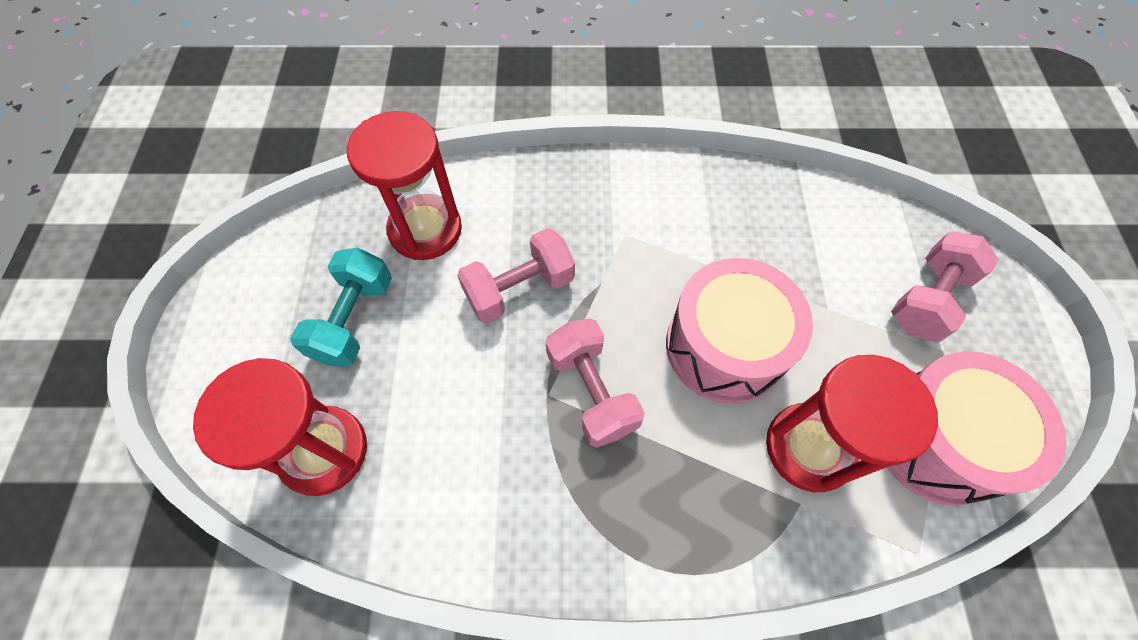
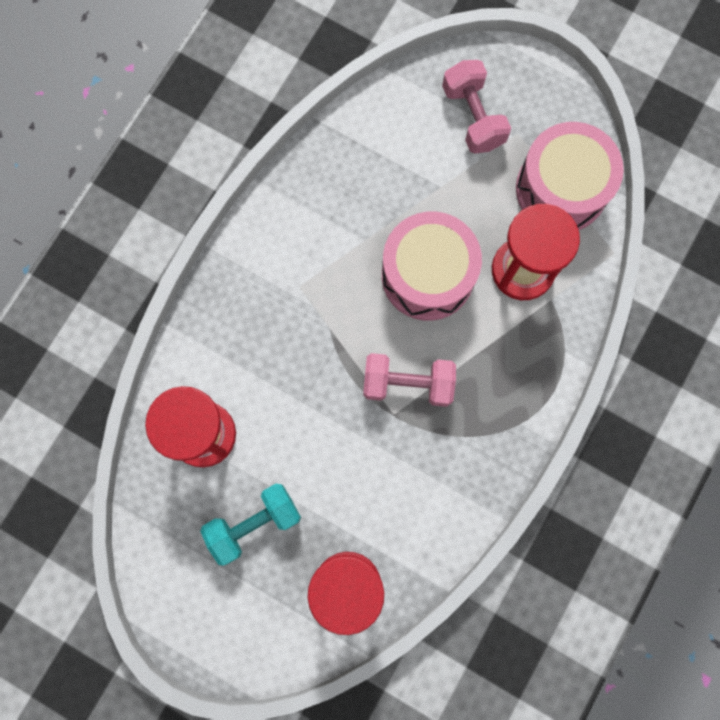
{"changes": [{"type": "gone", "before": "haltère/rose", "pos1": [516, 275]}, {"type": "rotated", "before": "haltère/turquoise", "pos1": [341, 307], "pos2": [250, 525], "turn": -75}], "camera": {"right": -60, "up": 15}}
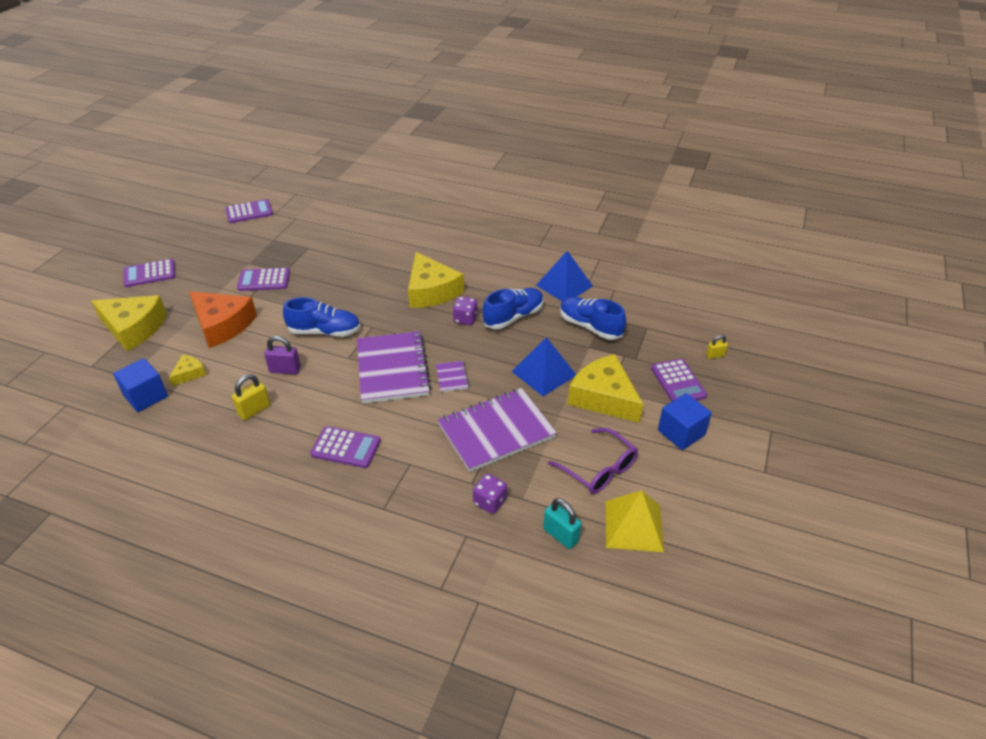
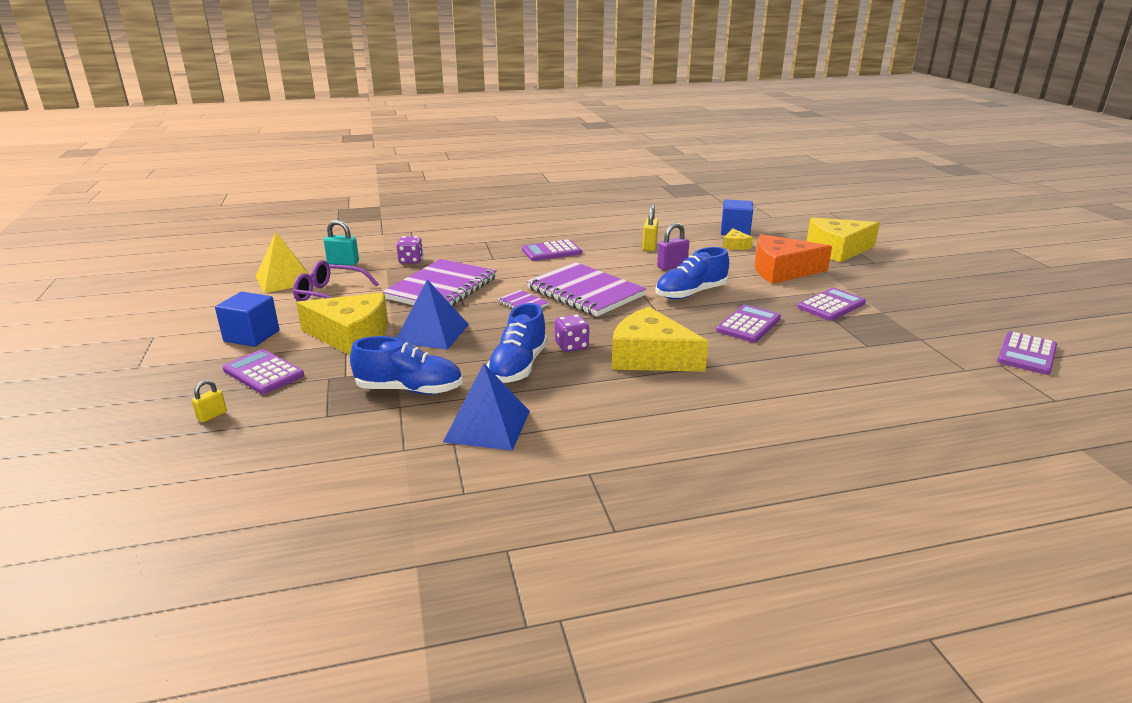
{"changes": [{"type": "shifted", "before": "calculatrice/violet", "pos1": [150, 273], "pos2": [748, 324]}], "camera": {"right": 145, "up": -15}}
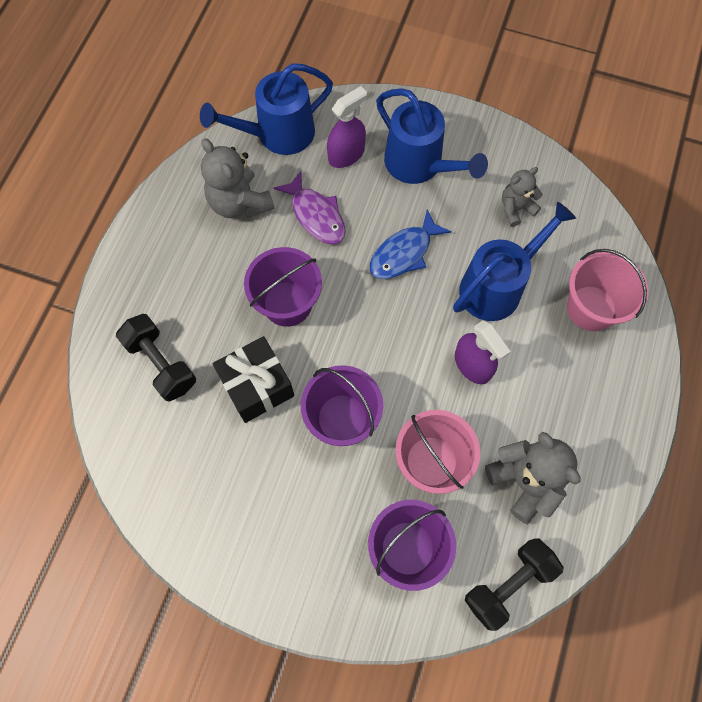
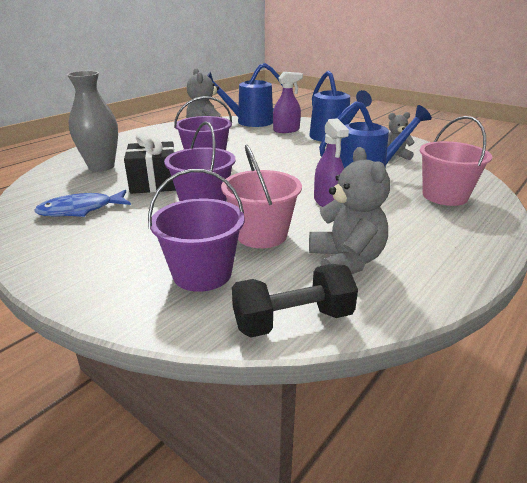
{"changes": [{"type": "gone", "before": "poisson/violet", "pos1": [310, 208]}, {"type": "shifted", "before": "poisson/bleu", "pos1": [411, 244], "pos2": [82, 203]}, {"type": "swapped", "before": "haltère/noir", "after": "vase/gris", "pos1": [156, 358], "pos2": [92, 121]}], "camera": {"right": 20, "up": -40}}
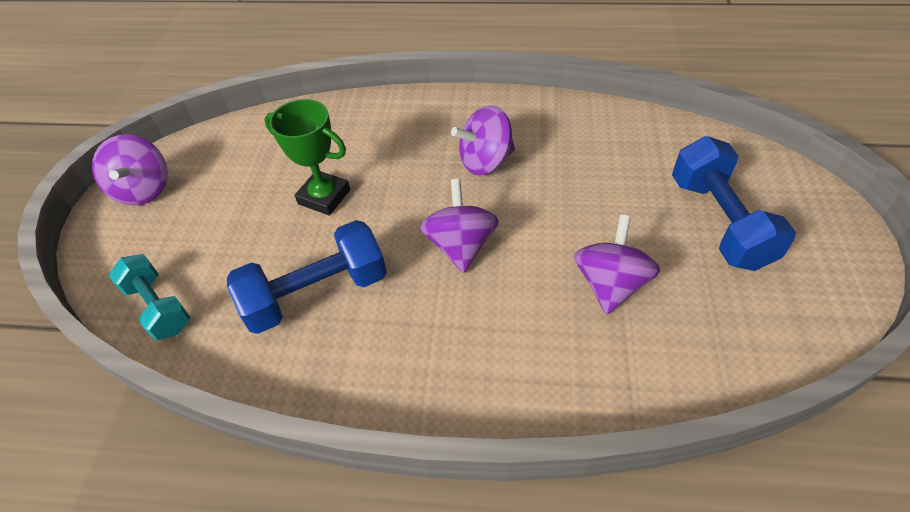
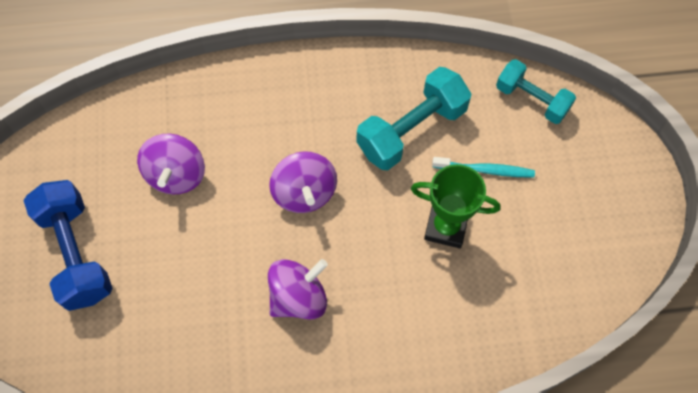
{"changes": [{"type": "gone", "before": "toupie/violet", "pos1": [130, 169]}, {"type": "repainted", "before": "haltère/bleu", "after": "haltère/turquoise", "pos1": [307, 277], "pos2": [414, 118]}, {"type": "new", "after": "brosse à dents/turquoise", "pos2": [483, 167]}], "camera": {"right": 165, "up": 15}}
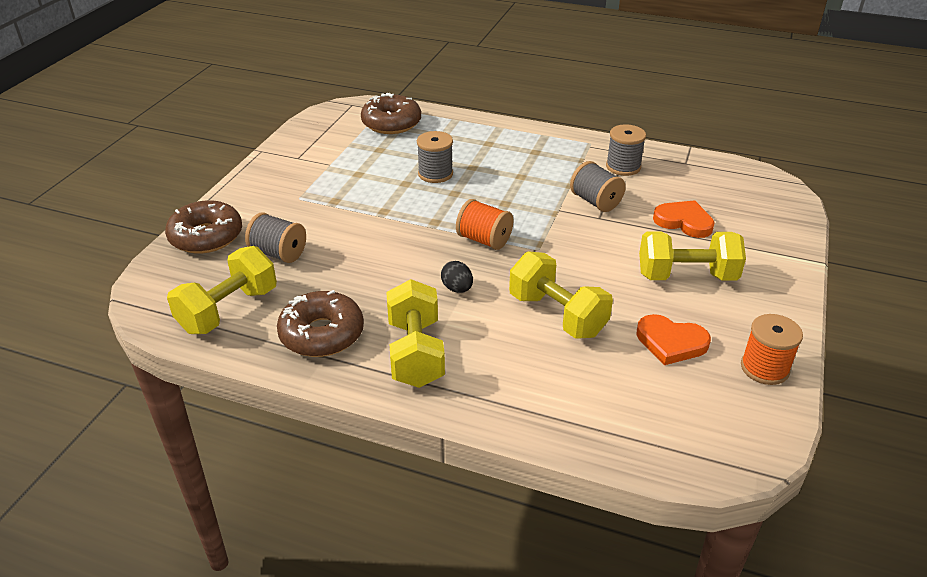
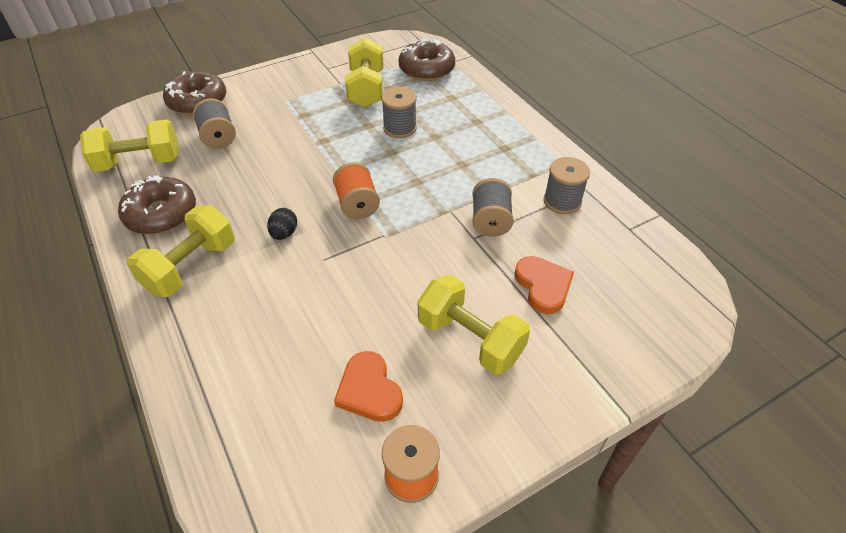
{"changes": [{"type": "shifted", "before": "haltère/jaune", "pos1": [561, 295], "pos2": [364, 72]}], "camera": {"right": 40, "up": 10}}
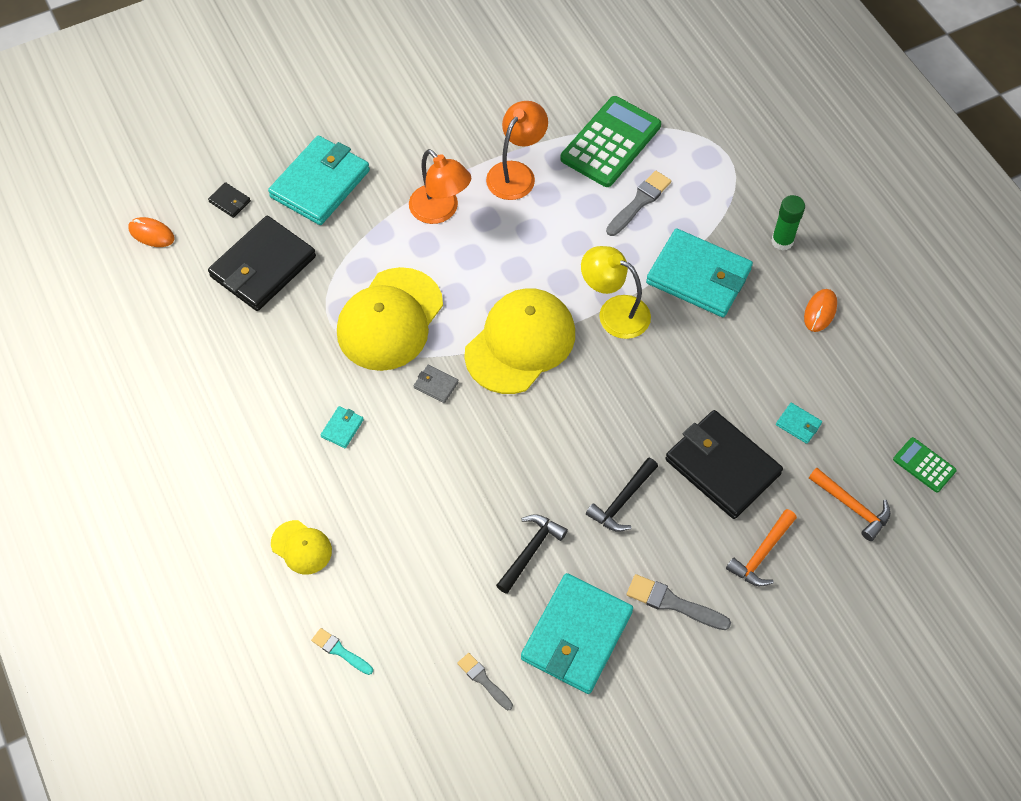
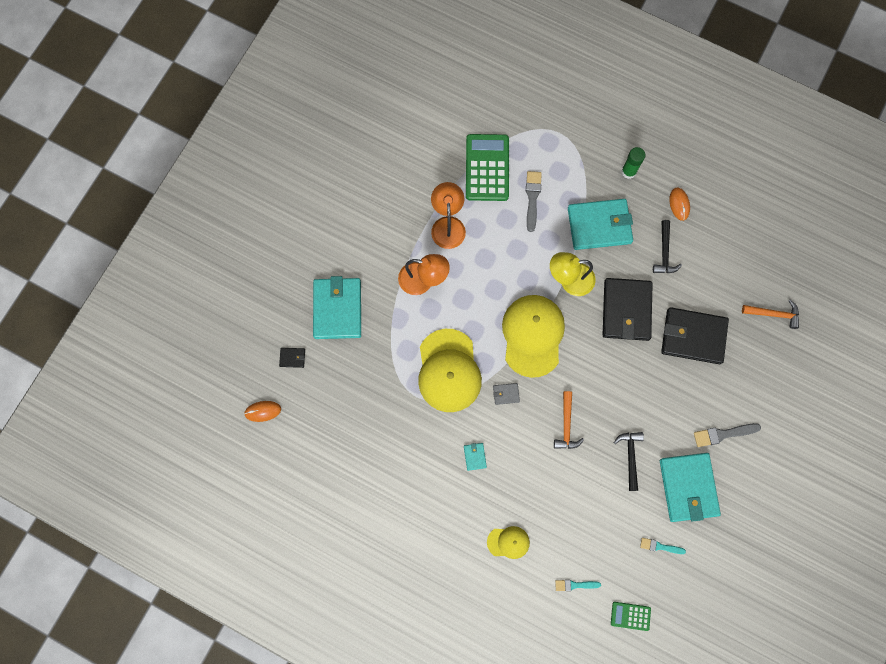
{"changes": [{"type": "shifted", "before": "portefeuille/noir", "pos1": [262, 263], "pos2": [628, 309]}, {"type": "gone", "before": "portefeuille/turquoise", "pos1": [799, 423]}, {"type": "shifted", "before": "calculatrice/vert", "pos1": [925, 465], "pos2": [631, 616]}, {"type": "shifted", "before": "marteau/noir", "pos1": [622, 494], "pos2": [667, 246]}, {"type": "shifted", "before": "marteau/orange", "pos1": [761, 547], "pos2": [569, 420]}, {"type": "repainted", "before": "pinceau/gris", "after": "pinceau/turquoise", "pos1": [485, 681], "pos2": [663, 546]}], "camera": {"right": -35, "up": 15}}
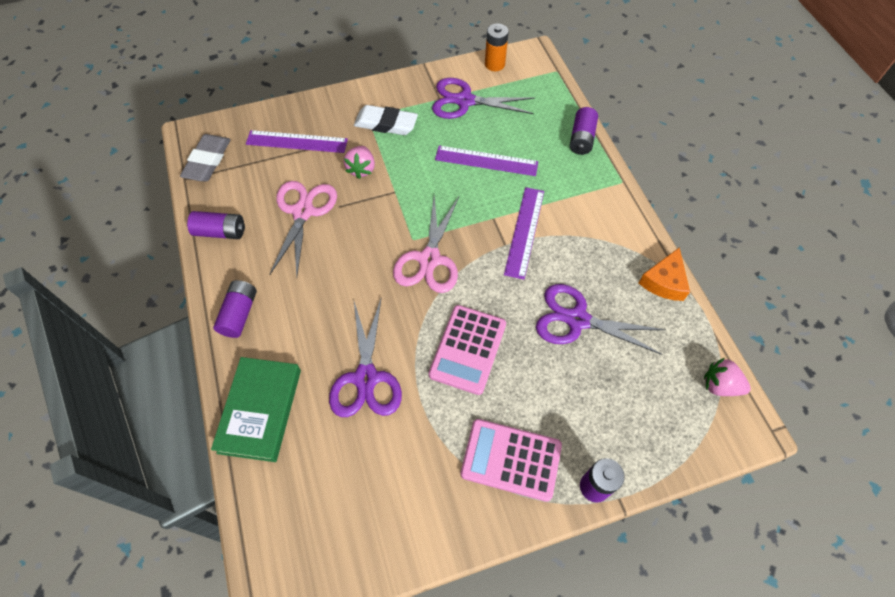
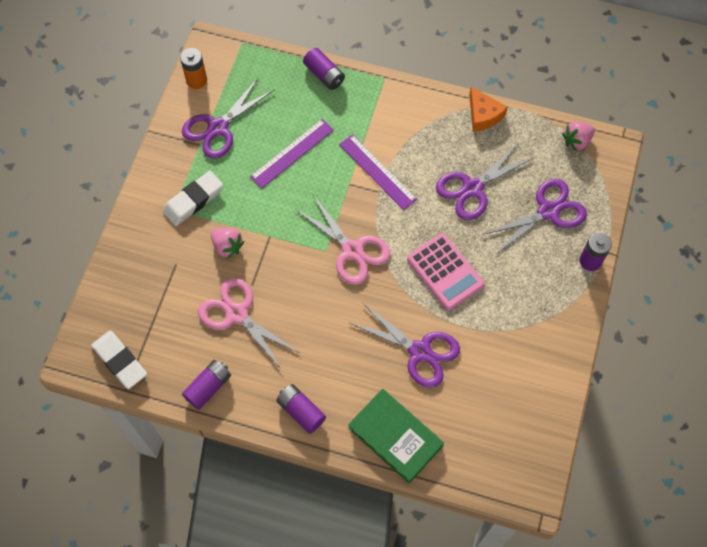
{"changes": [{"type": "gone", "before": "règle/violet", "pos1": [297, 141]}, {"type": "repainted", "before": "gomme/gris", "after": "gomme/blanc", "pos1": [205, 157], "pos2": [119, 360]}, {"type": "gone", "before": "calculatrice/rose", "pos1": [511, 460]}, {"type": "new", "after": "ciseaux/violet", "pos2": [534, 216]}], "camera": {"right": -55, "up": 5}}
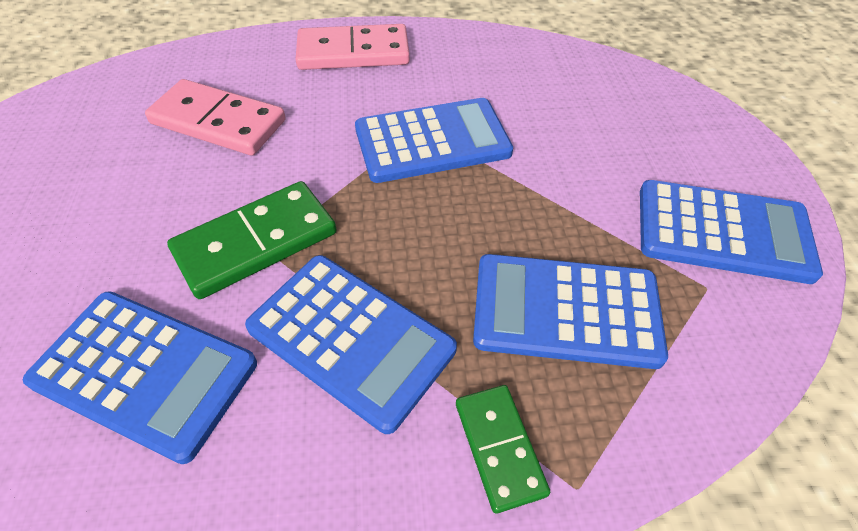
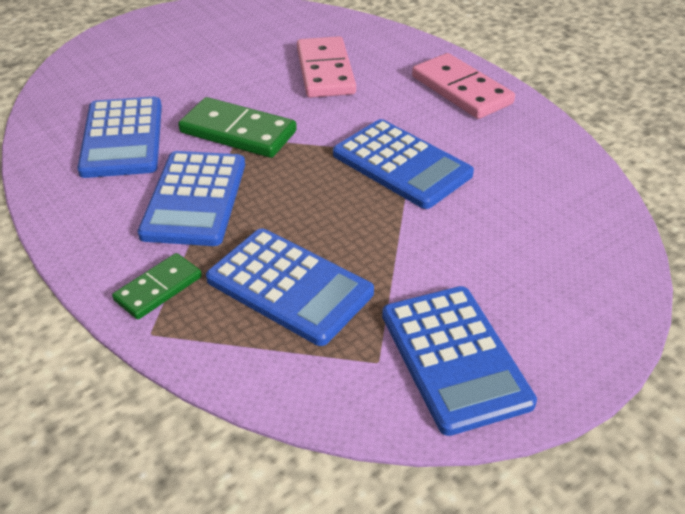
{"changes": [{"type": "rotated", "before": "calculatrice/bleu", "pos1": [570, 311], "pos2": [290, 287], "turn": 150}], "camera": {"right": 60, "up": -10}}
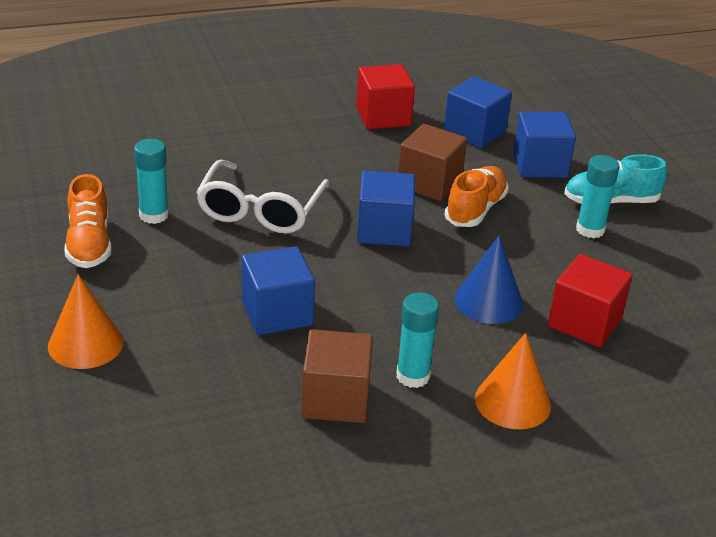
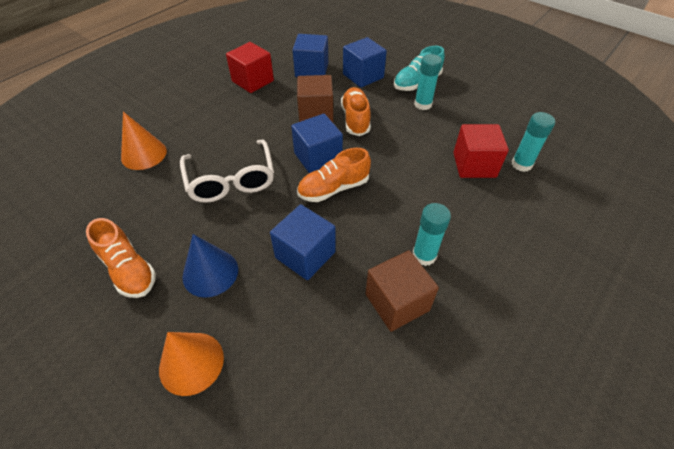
{"changes": [{"type": "shifted", "before": "bâton de colle/turquoise", "pos1": [151, 181], "pos2": [533, 142]}, {"type": "shifted", "before": "cône/bleu", "pos1": [488, 280], "pos2": [210, 266]}, {"type": "shifted", "before": "cône/orange", "pos1": [513, 381], "pos2": [144, 141]}, {"type": "new", "after": "chaussure/orange", "pos2": [334, 175]}], "camera": {"right": -30, "up": 15}}
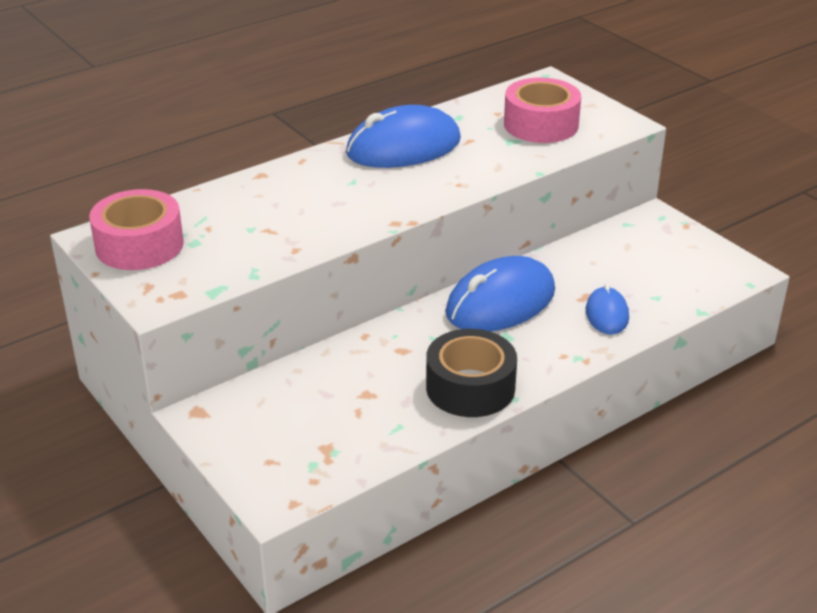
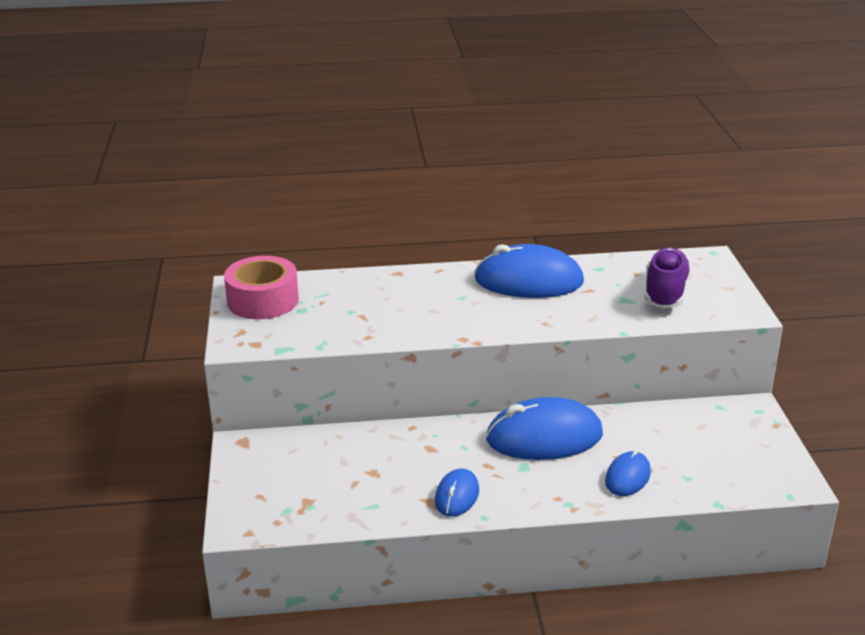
{"changes": [{"type": "swapped", "before": "ruban adhésif/rose", "after": "chaussure/violet", "pos1": [542, 110], "pos2": [667, 278]}, {"type": "swapped", "before": "ruban adhésif/noir", "after": "souris/bleu", "pos1": [471, 373], "pos2": [457, 492]}], "camera": {"right": 30, "up": -5}}
